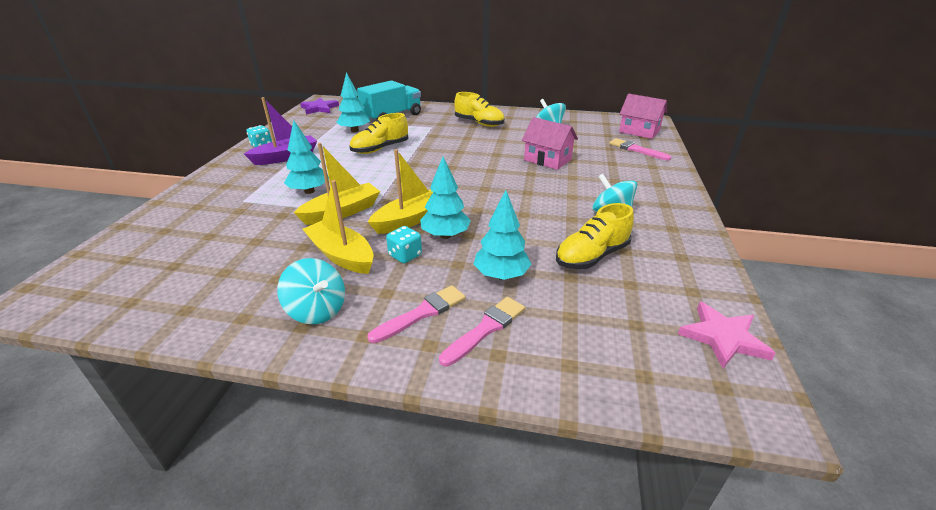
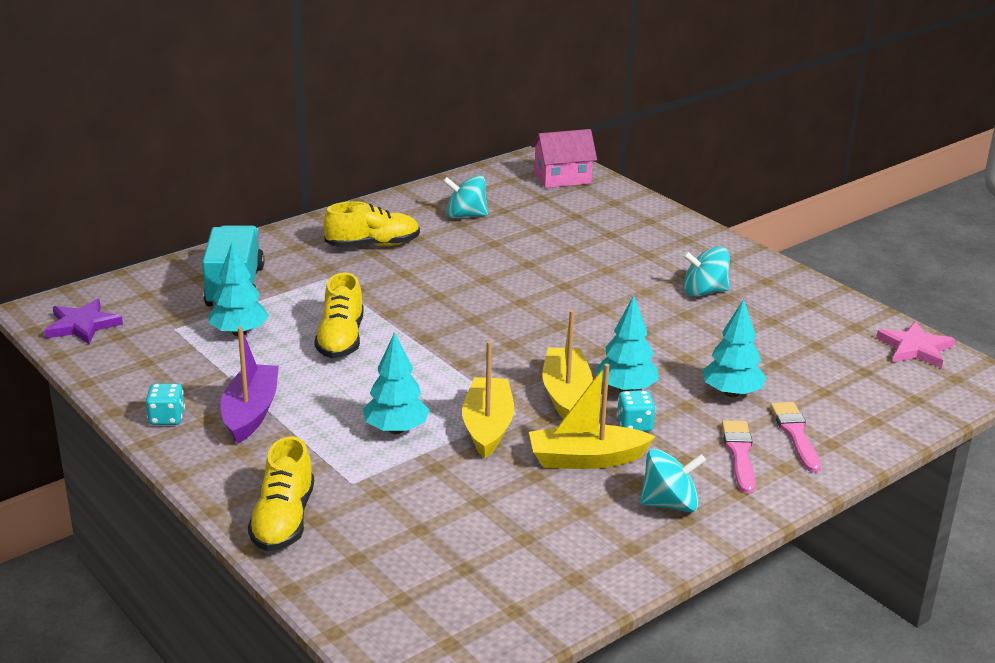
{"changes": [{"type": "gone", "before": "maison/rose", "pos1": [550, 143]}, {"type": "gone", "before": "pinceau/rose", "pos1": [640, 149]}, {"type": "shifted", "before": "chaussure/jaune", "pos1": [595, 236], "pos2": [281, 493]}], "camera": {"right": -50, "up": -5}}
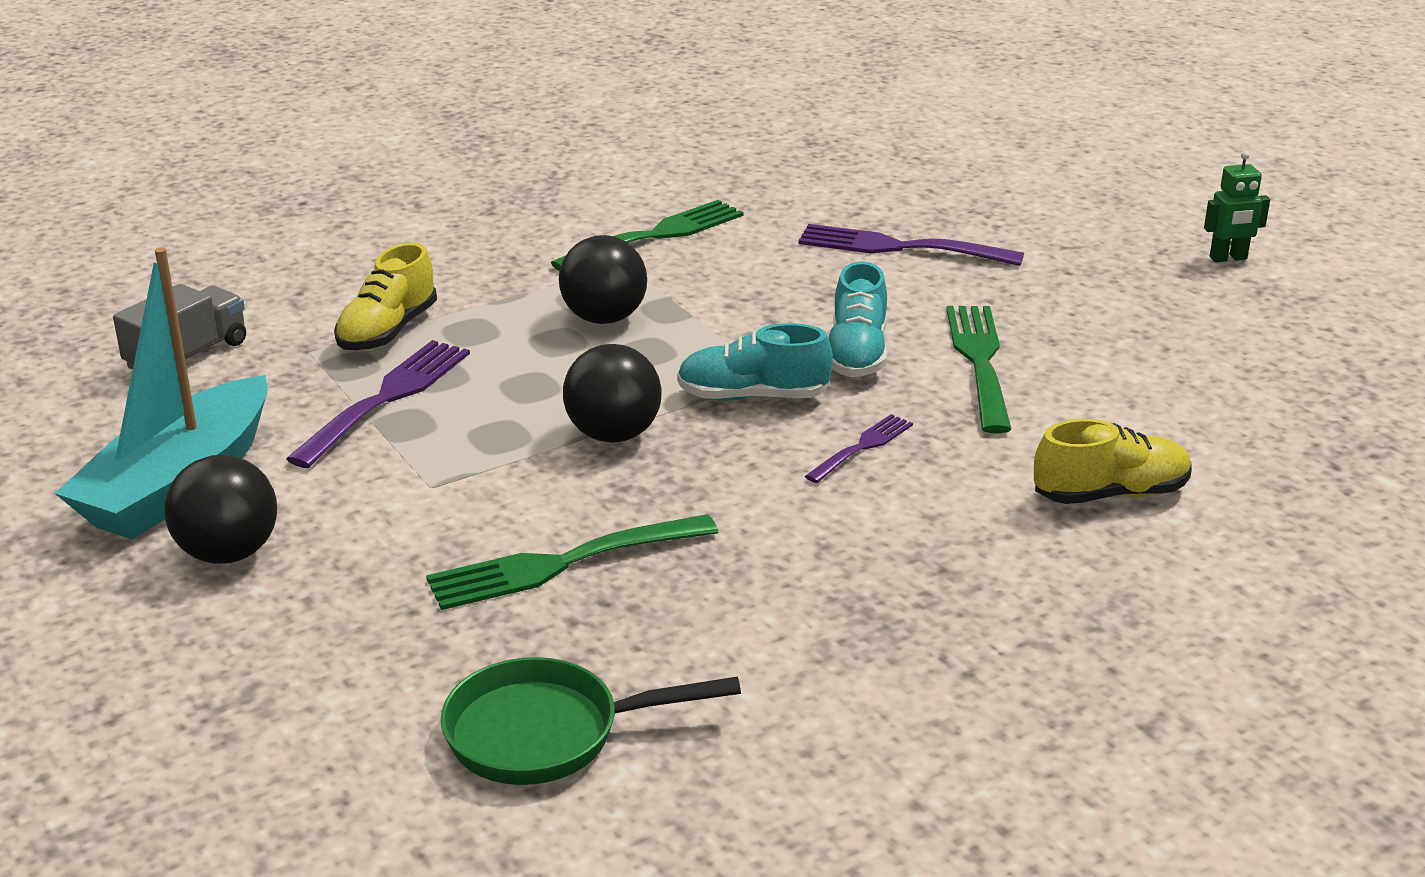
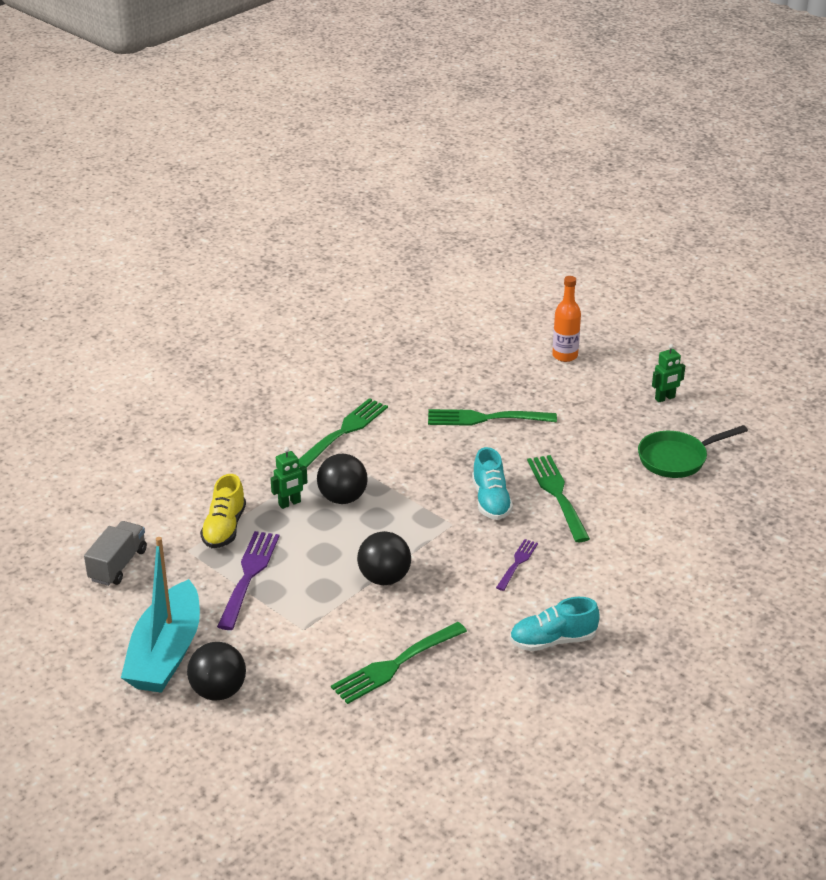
{"changes": [{"type": "repainted", "before": "fourchette/violet", "after": "fourchette/vert", "pos1": [911, 245], "pos2": [492, 417]}, {"type": "shifted", "before": "chaussure/turquoise", "pos1": [755, 362], "pos2": [555, 624]}, {"type": "gone", "before": "chaussure/jaune", "pos1": [1113, 461]}, {"type": "shifted", "before": "poêle/vert", "pos1": [590, 721], "pos2": [693, 451]}, {"type": "new", "after": "bouteille/orange", "pos2": [566, 319]}, {"type": "new", "after": "robot/vert", "pos2": [289, 478]}], "camera": {"right": -15, "up": 5}}
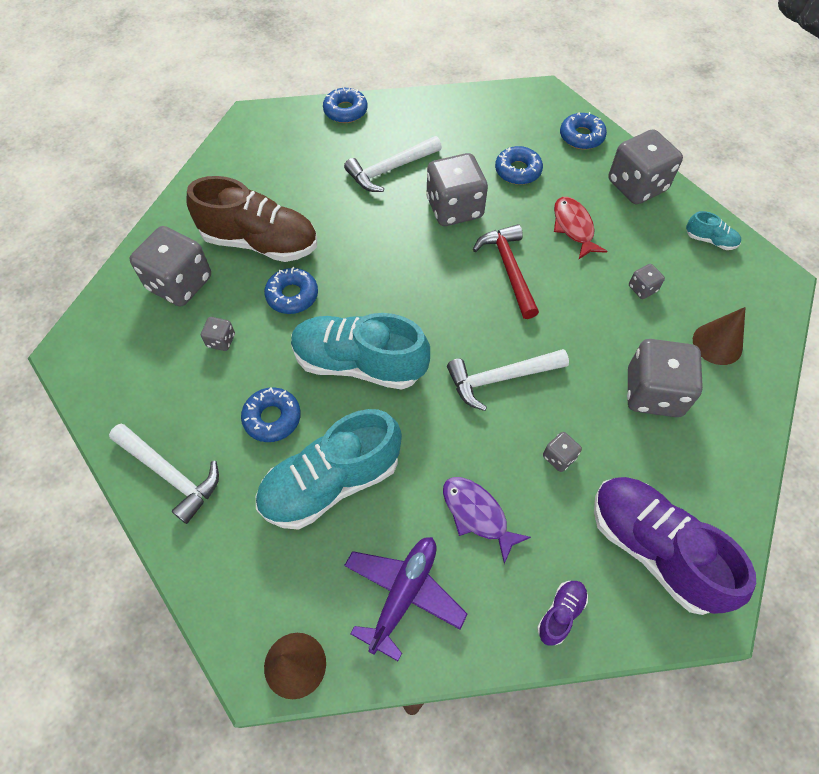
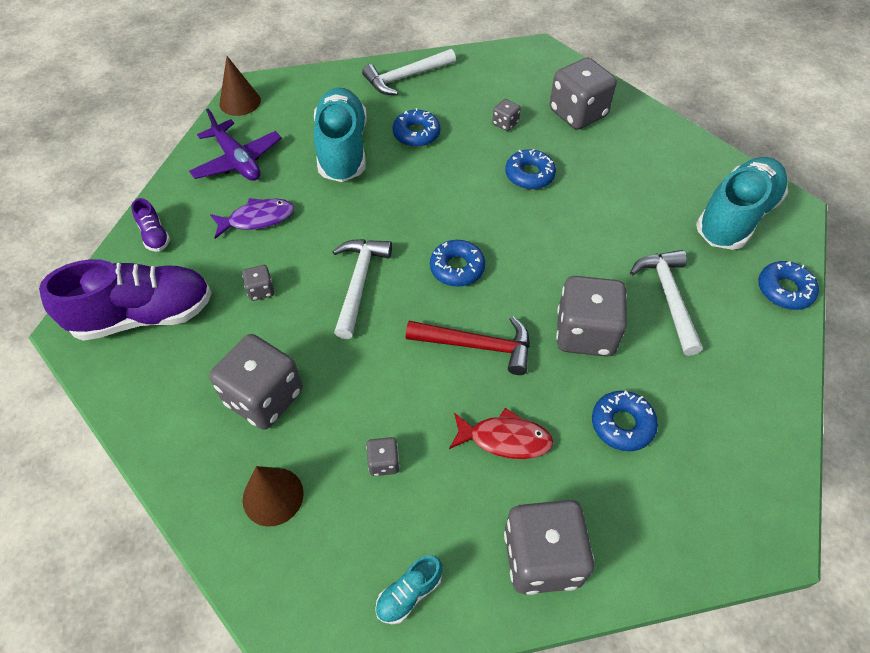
{"changes": [{"type": "shifted", "before": "beignet/bleu", "pos1": [583, 131], "pos2": [457, 263]}, {"type": "gone", "before": "chaussure/marron", "pos1": [251, 219]}, {"type": "shifted", "before": "chaussure/turquoise", "pos1": [360, 351], "pos2": [742, 203]}], "camera": {"right": 115, "up": -5}}
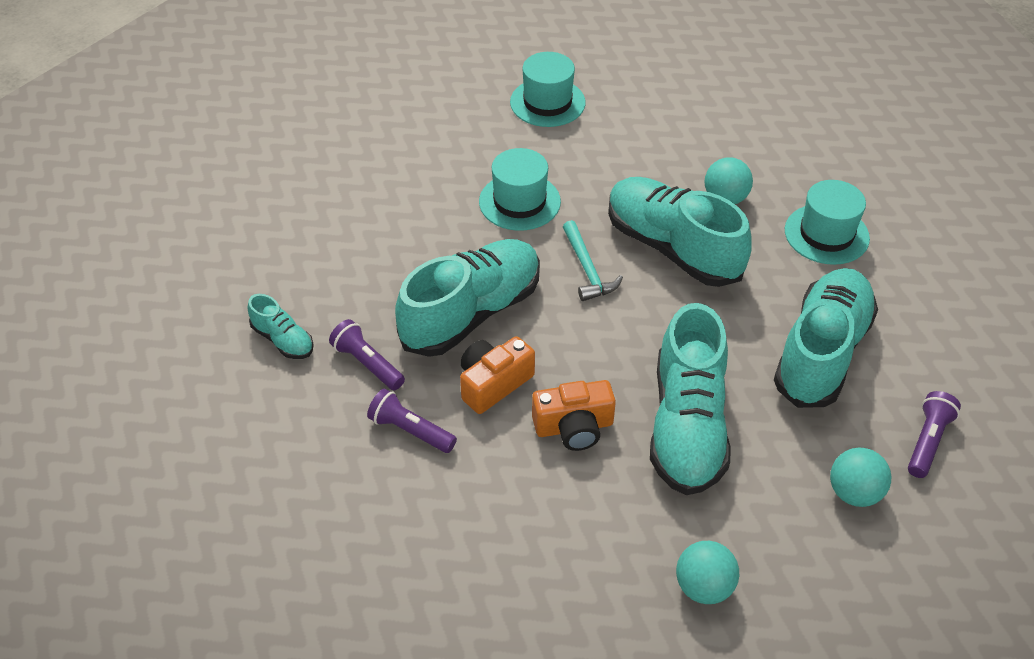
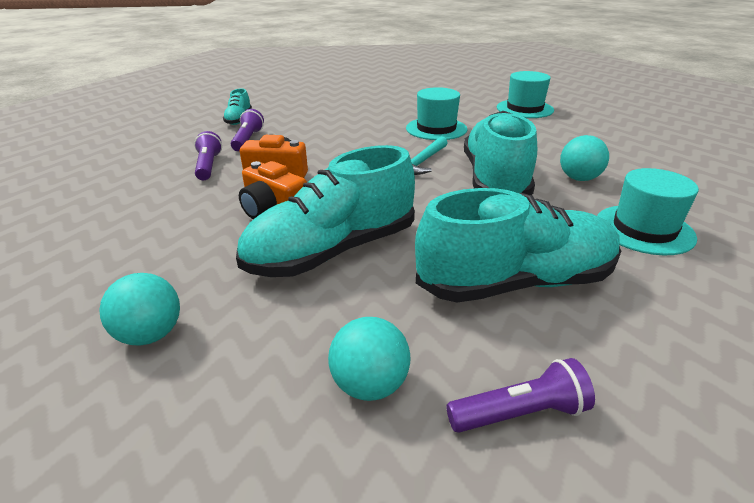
{"changes": [{"type": "gone", "before": "chaussure/turquoise", "pos1": [467, 298]}], "camera": {"right": 50, "up": -15}}
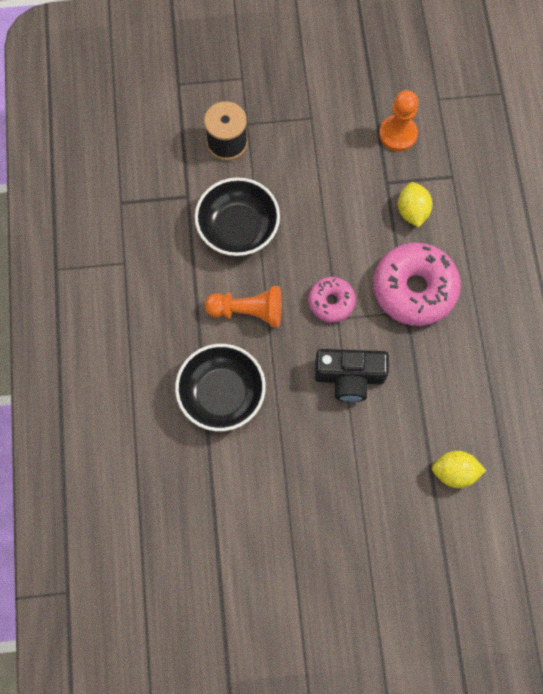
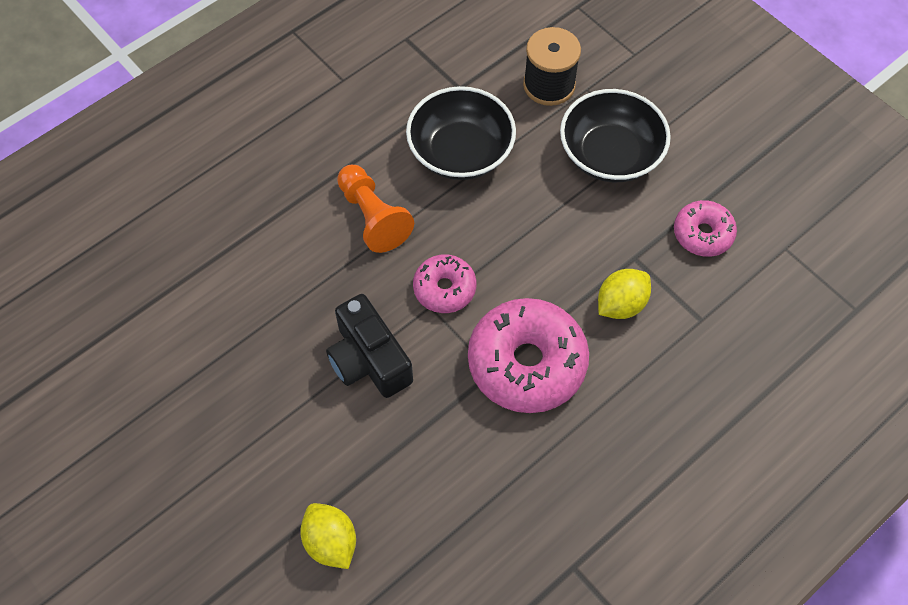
{"changes": [{"type": "swapped", "before": "pion/orange", "after": "beignet/rose", "pos1": [398, 121], "pos2": [705, 228]}, {"type": "shifted", "before": "bol/noir", "pos1": [220, 387], "pos2": [615, 135]}], "camera": {"right": 55, "up": -10}}
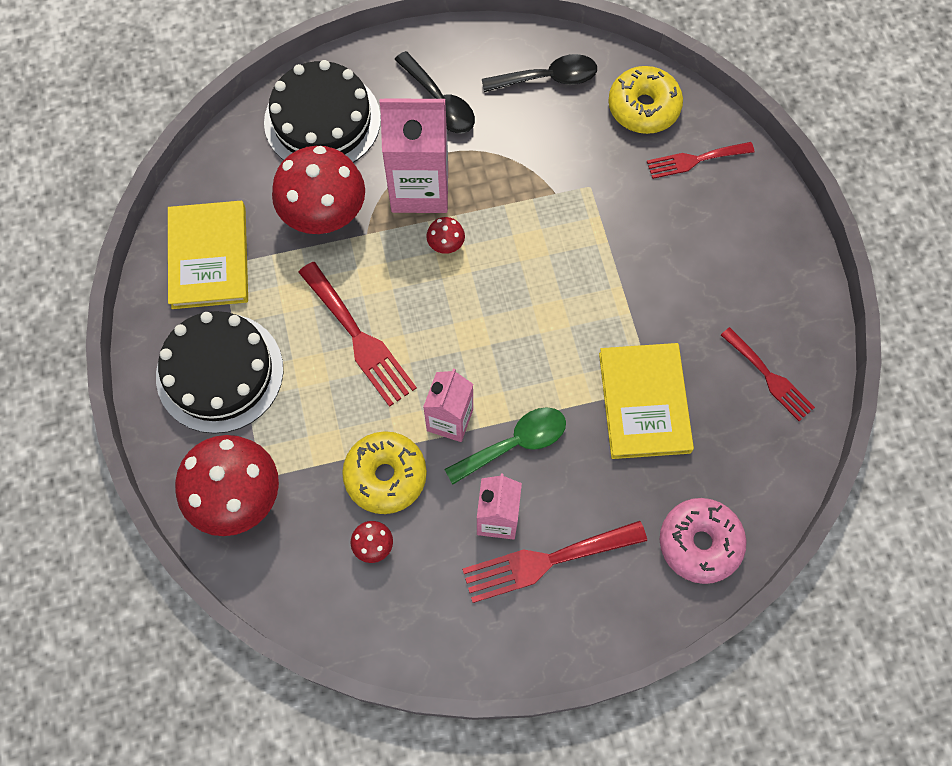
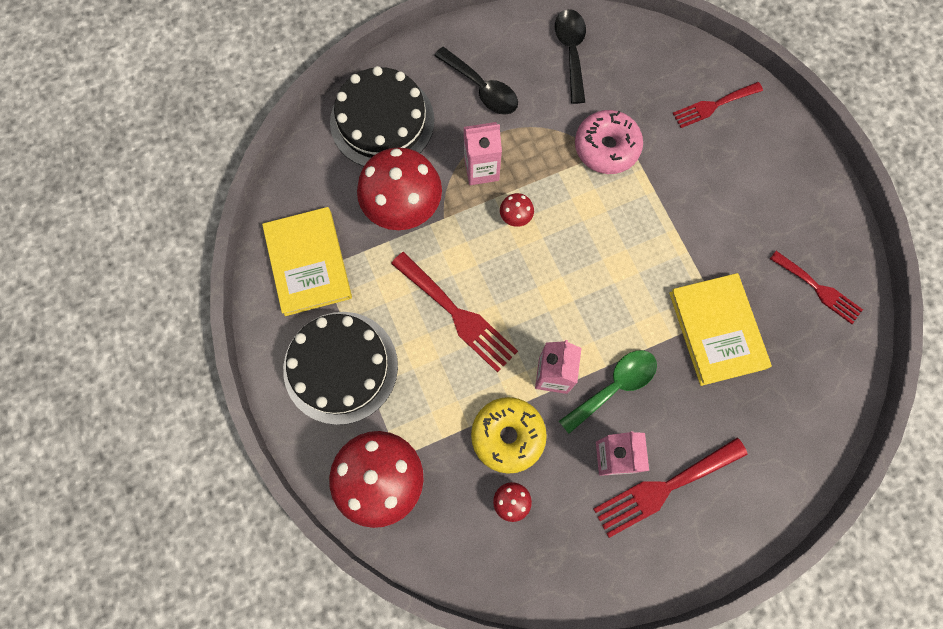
{"changes": [{"type": "rotated", "before": "cuillère/noir", "pos1": [539, 73], "pos2": [570, 56], "turn": -75}, {"type": "gone", "before": "beignet/jaune", "pos1": [645, 100]}, {"type": "scaled", "before": "brique de lait/rose", "pos1": [414, 156], "pos2": [483, 153], "scale": 0.61}, {"type": "shifted", "before": "beignet/rose", "pos1": [703, 541], "pos2": [609, 142]}], "camera": {"right": -10, "up": 5}}
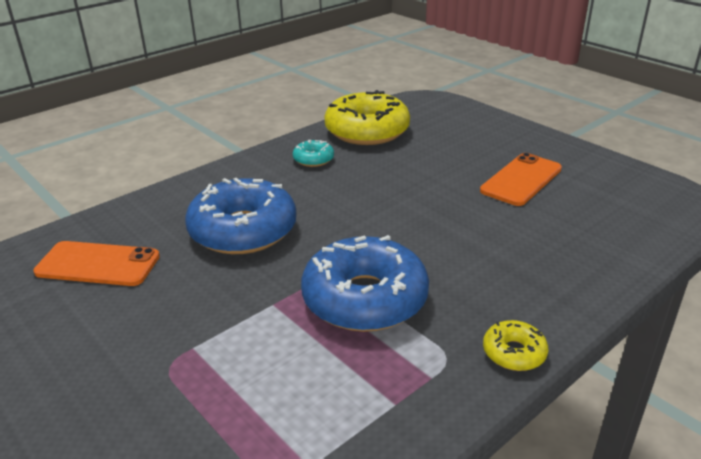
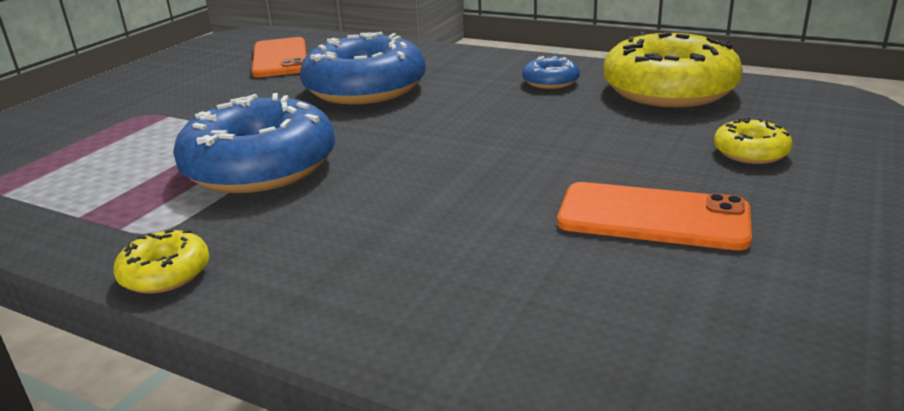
{"changes": [{"type": "repainted", "before": "beignet/turquoise", "after": "beignet/bleu", "pos1": [313, 153], "pos2": [551, 72]}, {"type": "new", "after": "beignet/jaune", "pos2": [753, 140]}], "camera": {"right": 70, "up": -5}}
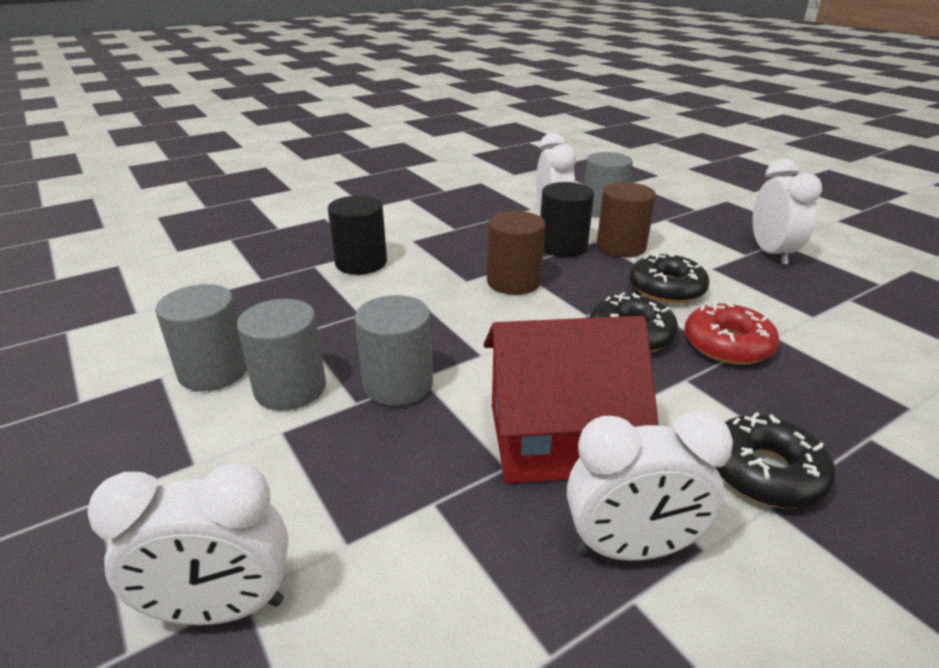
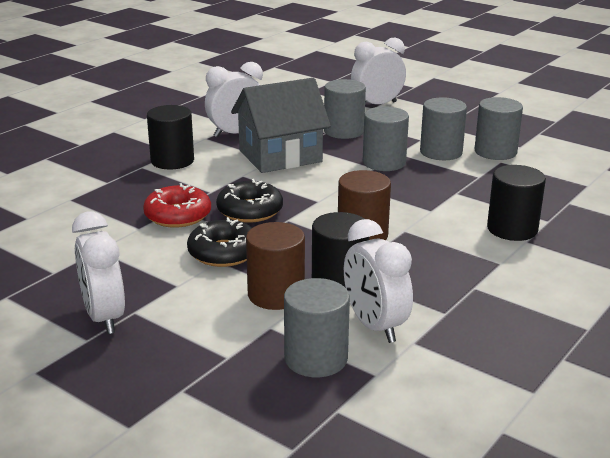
{"changes": [{"type": "repainted", "before": "maison/rouge", "after": "maison/gris", "pos1": [571, 399], "pos2": [281, 125]}, {"type": "swapped", "before": "beignet/noir", "after": "cylindre/noir", "pos1": [775, 460], "pos2": [170, 137]}, {"type": "new", "after": "cylindre/gris", "pos2": [345, 109]}], "camera": {"right": 160, "up": -5}}
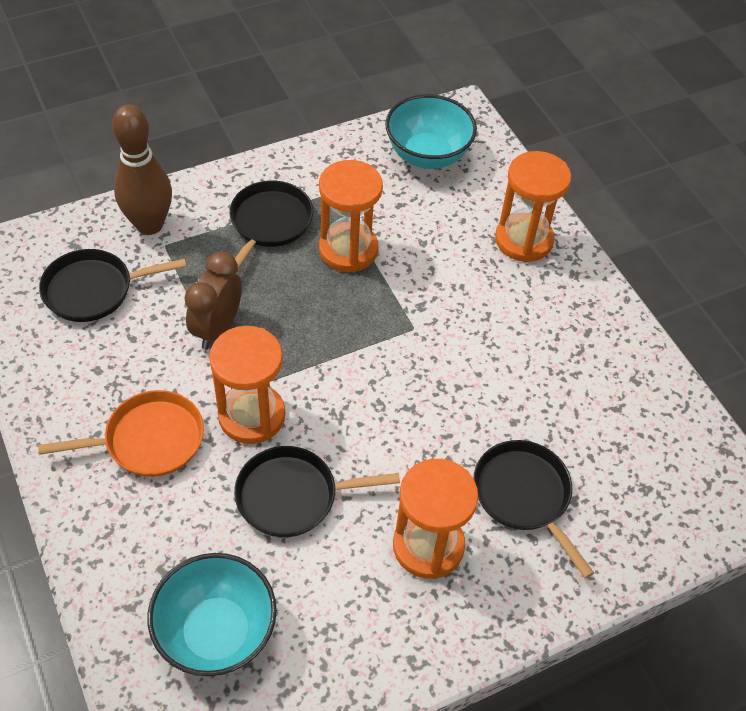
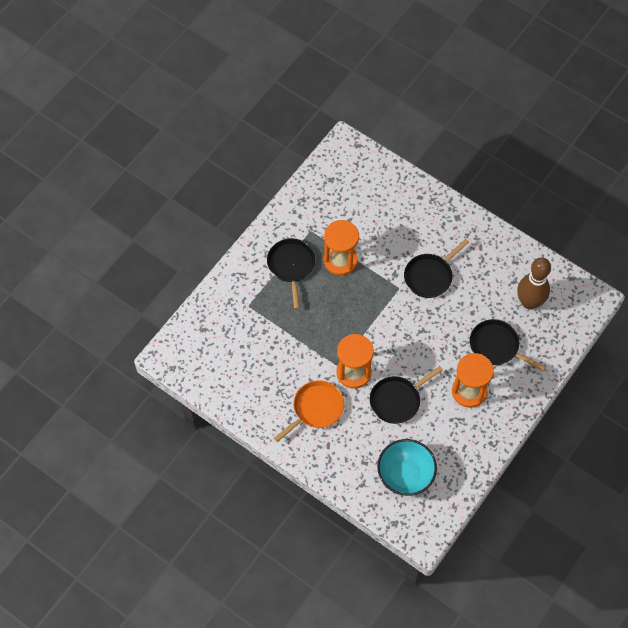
{"changes": [{"type": "gone", "before": "bol/turquoise", "pos1": [431, 131]}, {"type": "shifted", "before": "quille/marron", "pos1": [142, 170], "pos2": [534, 283]}, {"type": "gone", "before": "sablier/orange", "pos1": [533, 206]}, {"type": "shifted", "before": "poêle/noir", "pos1": [113, 285], "pos2": [436, 268]}, {"type": "gone", "before": "réveil/marron", "pos1": [213, 300]}], "camera": {"right": -25, "up": 10}}
